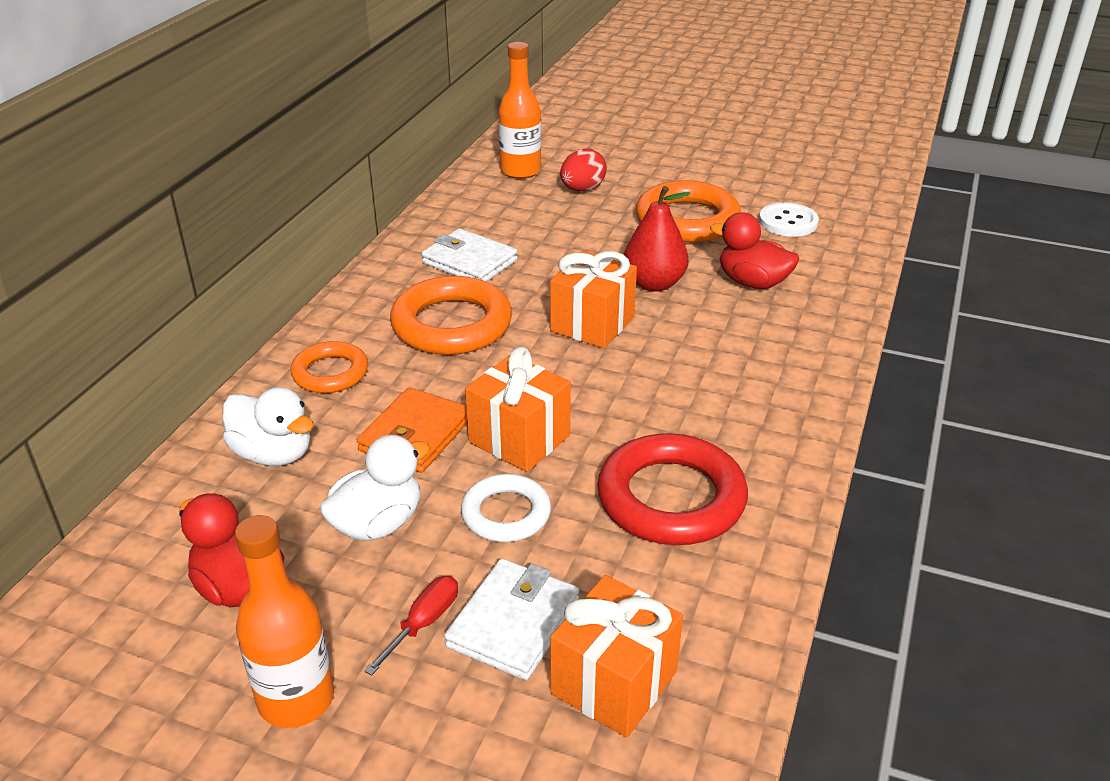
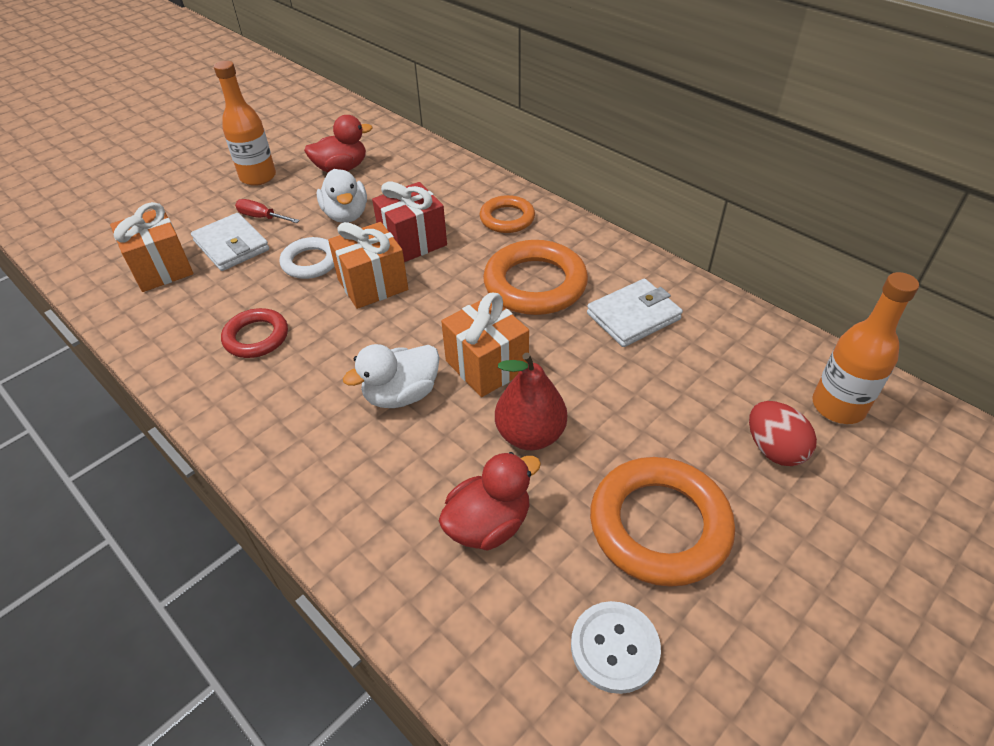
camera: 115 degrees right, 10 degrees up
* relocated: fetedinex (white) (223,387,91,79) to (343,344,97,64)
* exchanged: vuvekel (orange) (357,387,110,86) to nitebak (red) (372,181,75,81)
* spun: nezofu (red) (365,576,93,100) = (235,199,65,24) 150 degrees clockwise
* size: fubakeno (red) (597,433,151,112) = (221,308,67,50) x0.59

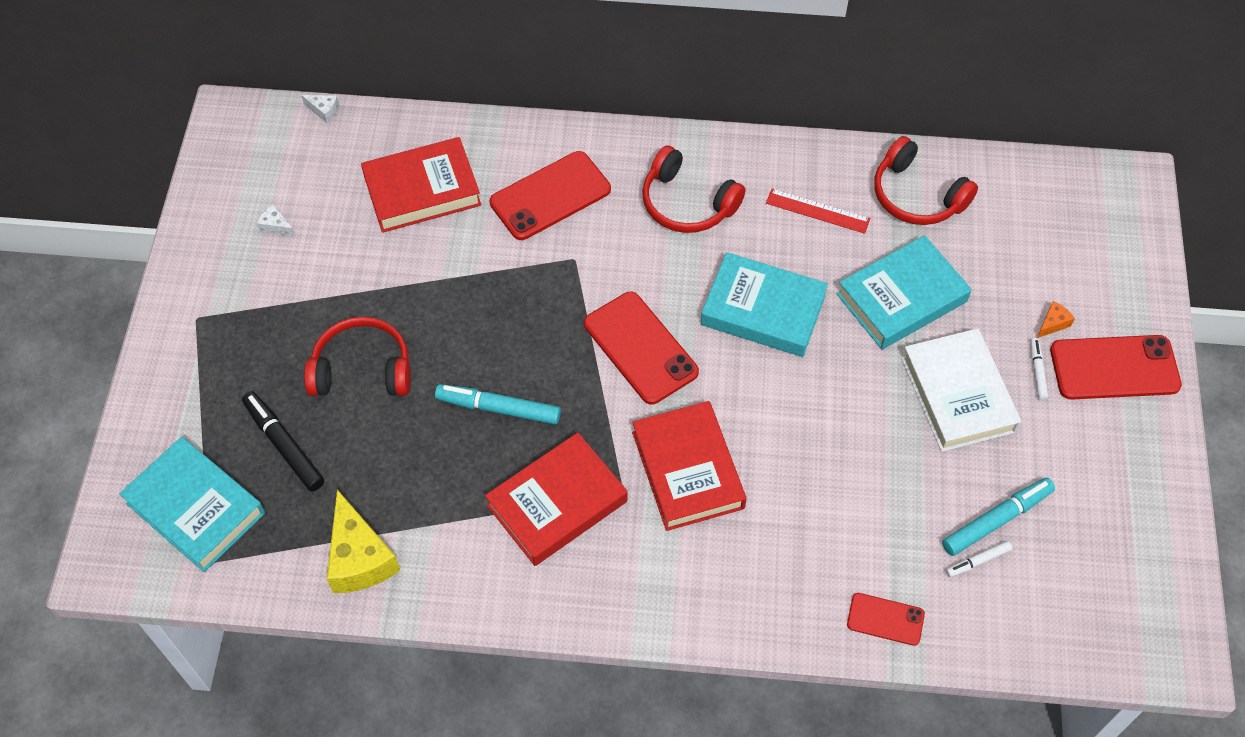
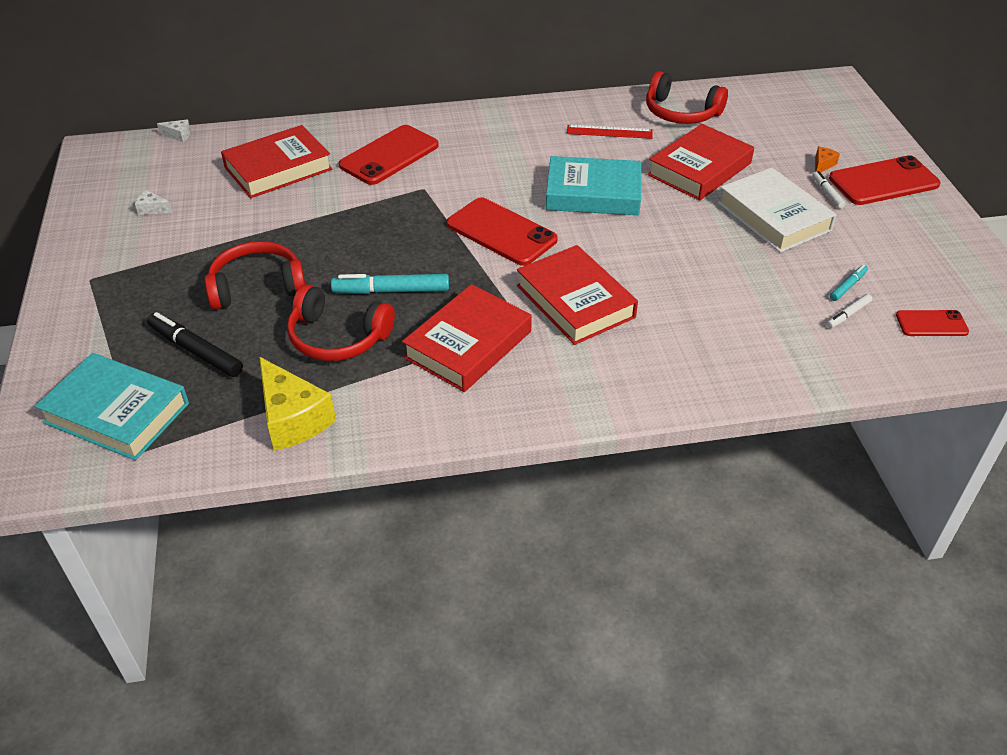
camera: 15 degrees left, 15 degrees down
* relocated: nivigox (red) (642,145,103,88) to (287,284,108,77)
* relocated: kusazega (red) (847,593,78,53) to (896,310,73,26)
* colour: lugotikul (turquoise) (837,235,135,114) to lugotikul (red) (647,124,107,77)
* size: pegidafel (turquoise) (942,478,113,78) = (830,265,38,36) x0.54

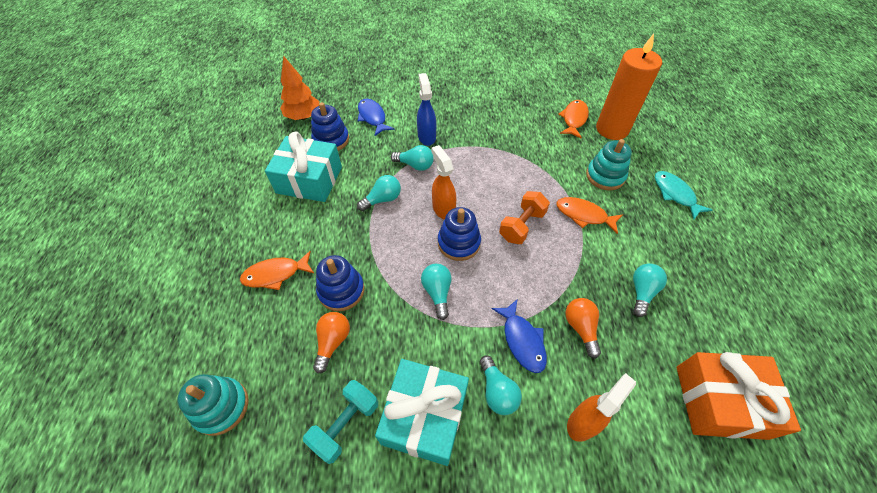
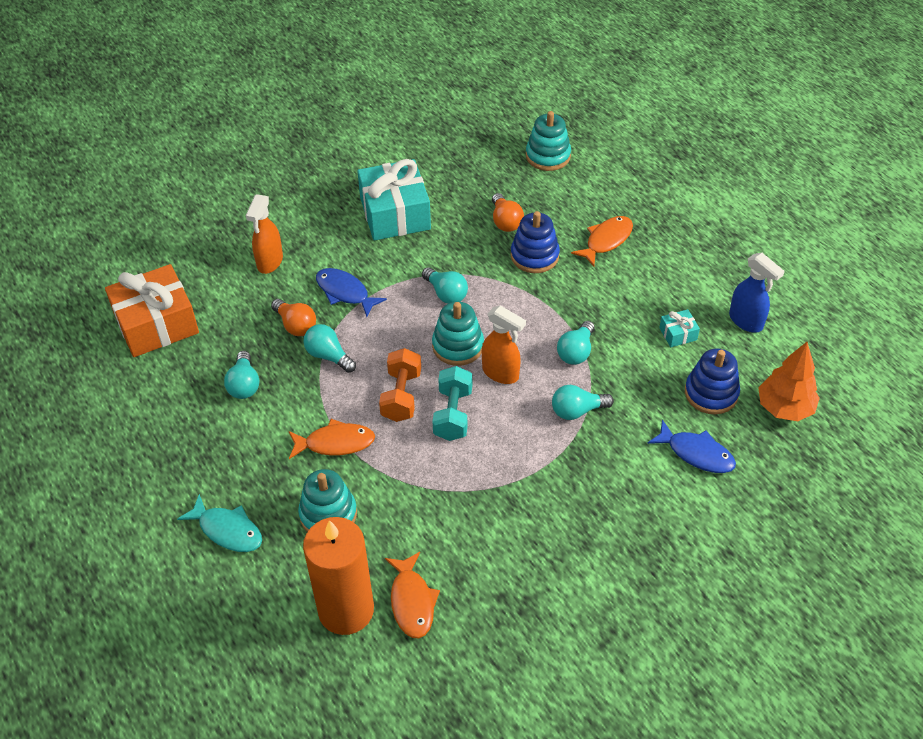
camera: 150 degrees right, 5 degrees down
* relocated: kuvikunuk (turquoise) (303,380,75,84) to (433,366,39,75)
* relocated: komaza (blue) (417,73,19,73) to (729,253,56,80)
* relocated: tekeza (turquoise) (480,356,42,59) to (303,324,53,49)
* colour: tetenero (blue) (438,207,43,54) to tetenero (turquoise) (432,302,52,64)
* size: nitebak (turquoise) (265,131,77,71) = (659,309,41,38) x0.42

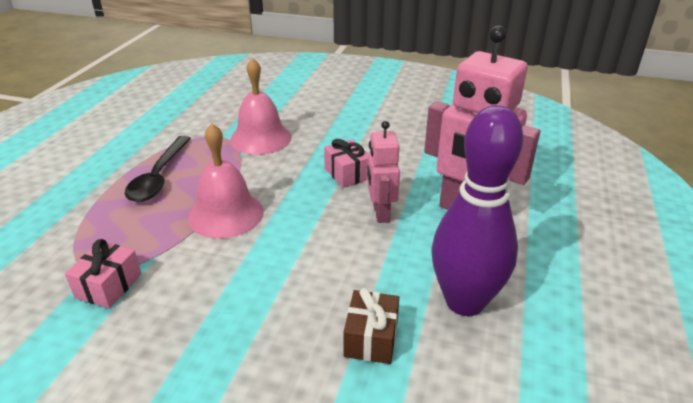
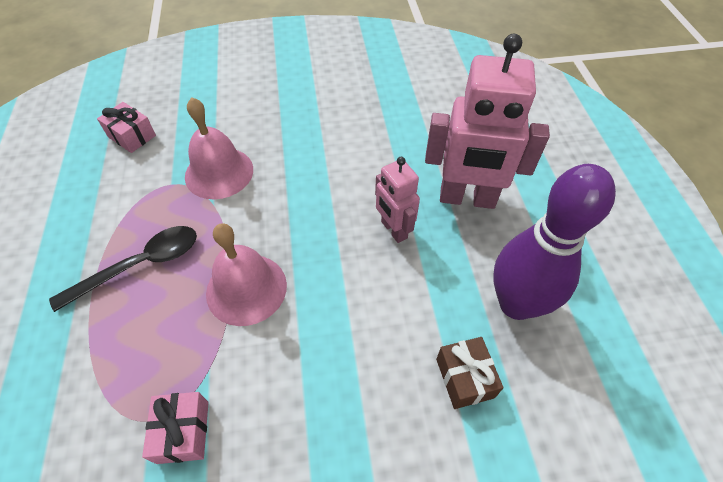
camera: 25 degrees left, 20 degrees up
* relocated: nitebak (pink) (324,139,44,49) to (97,102,59,51)
* spun: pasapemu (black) (125,136,66,66) = (49,226,148,86) 105 degrees counterclockwise

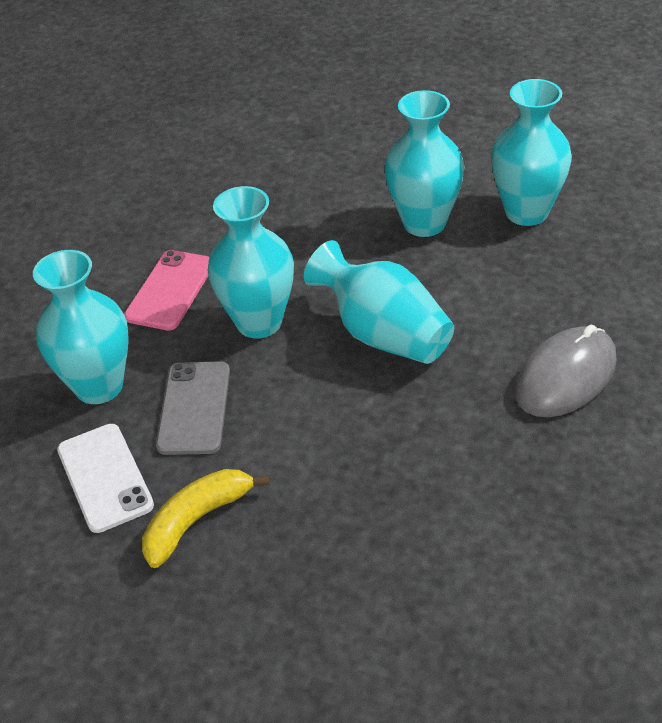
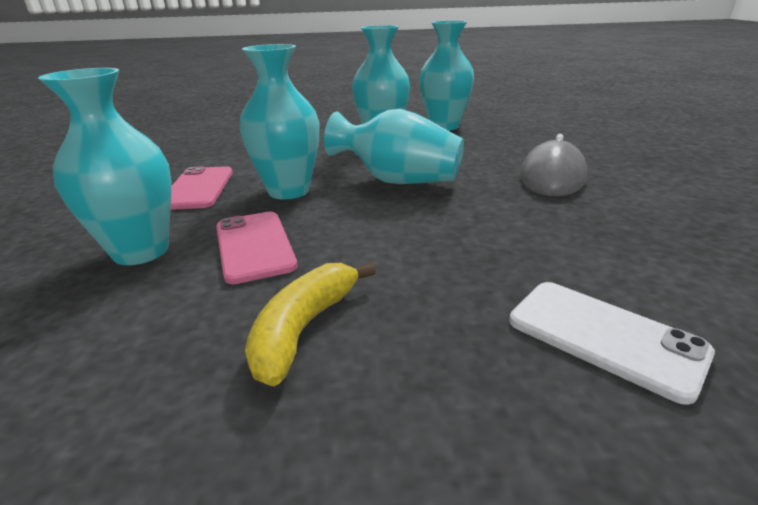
camera: 25 degrees left, 15 degrees down
* relocated: kusazega (white) (57,424,97,109) to (509,282,206,123)
* colour: kusazega (grey) (156,361,74,94) to kusazega (pink) (216,212,82,72)

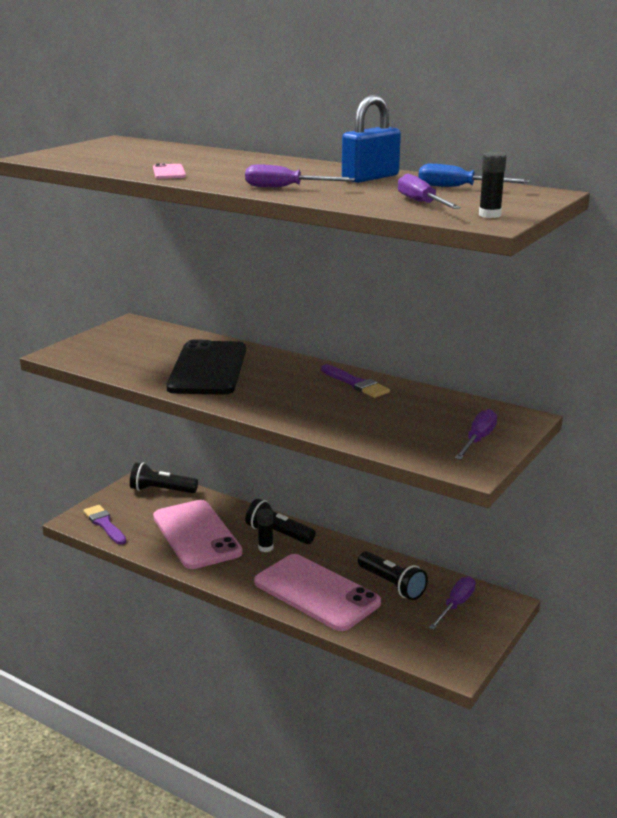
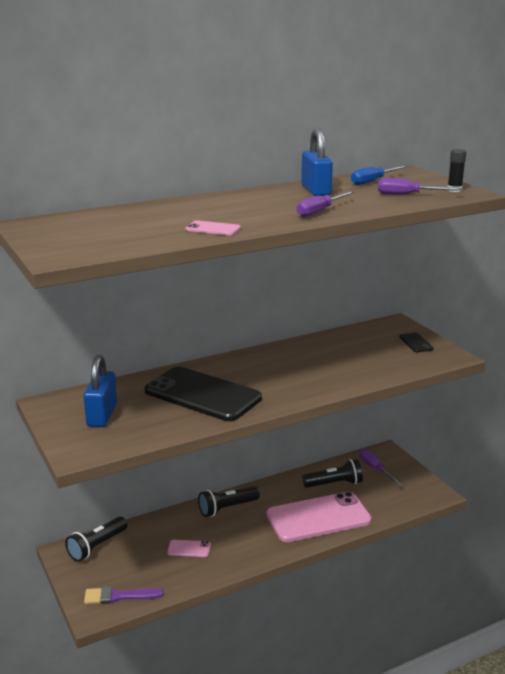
camera: 60 degrees left, 0 degrees up
* missing: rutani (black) (257,509,16,43)
* missing: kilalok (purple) (321,365,69,33)
* appeared: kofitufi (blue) (84,355,33,72)
* exchanged: nezofu (purple) (455,409,42,51) to kusazega (black) (399,333,35,19)
* size: kusazega (pink) (153,500,90,69) = (168,540,43,17) x0.40

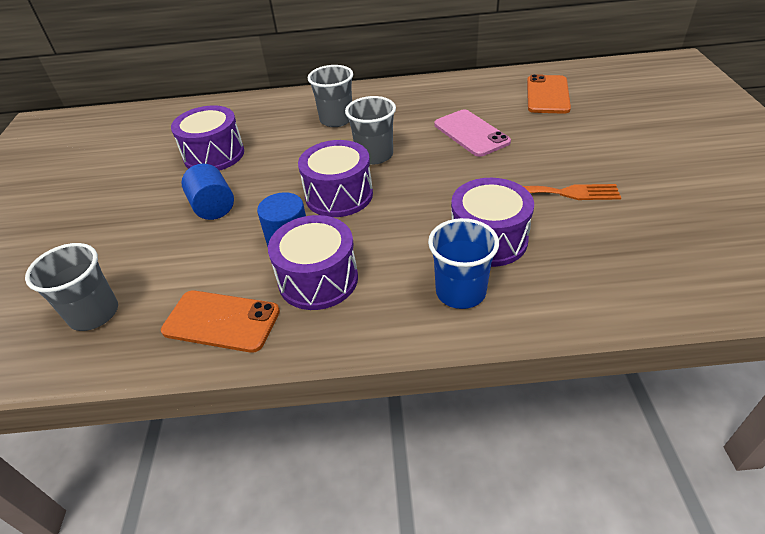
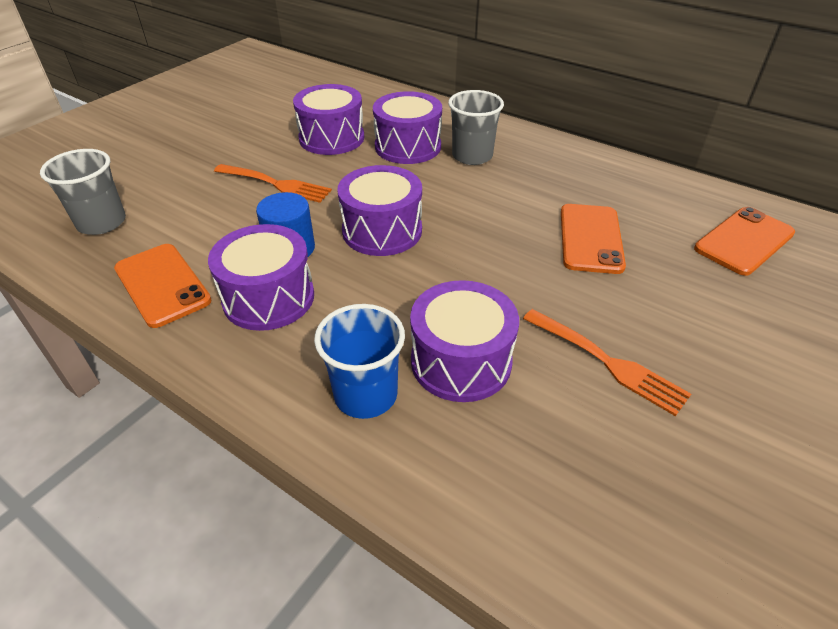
camera: 35 degrees right, 0 degrees up
* missing: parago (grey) (345,96,51,69)
* appeared: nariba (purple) (373,91,69,73)
* exchanged: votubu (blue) (181,164,53,56) to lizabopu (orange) (214,164,118,39)
* colour: kusazega (pink) (434,109,77,48) to kusazega (orange) (561,204,65,70)

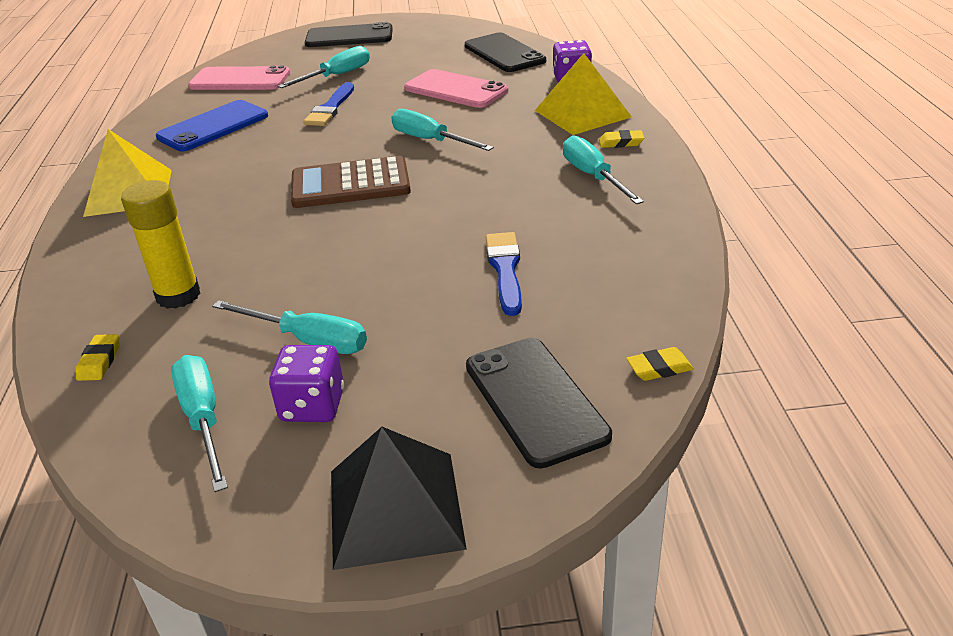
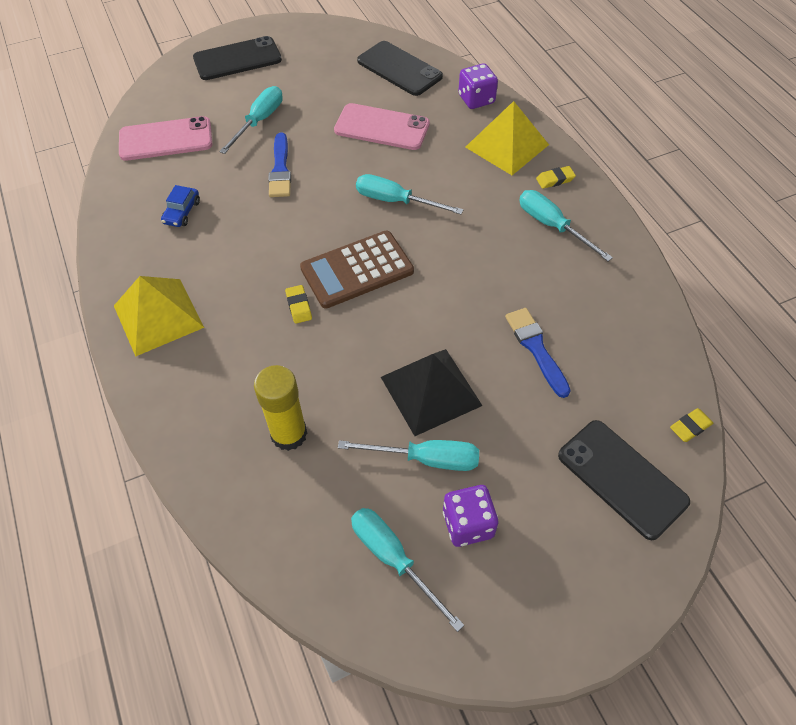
camera: 20 degrees left, 20 degrees up
* relocated: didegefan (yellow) (76,334,43,47) to (285,285,27,39)
* relocated: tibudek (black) (331,427,136,143) to (381,349,102,87)
* exchanged: kusazega (blue) (156,100,112,52) to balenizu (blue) (161,185,39,42)

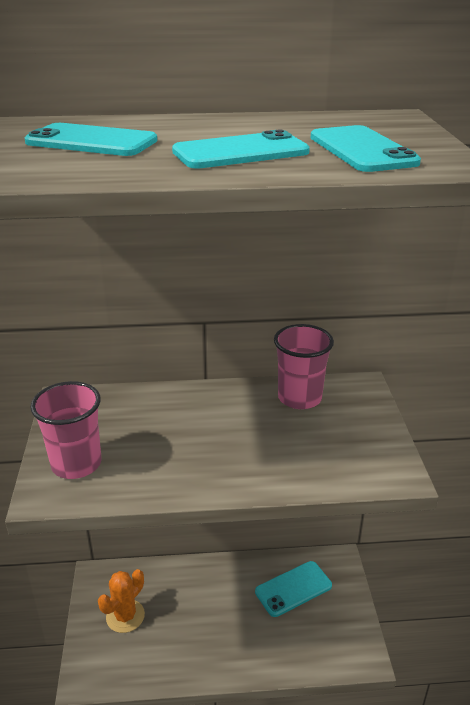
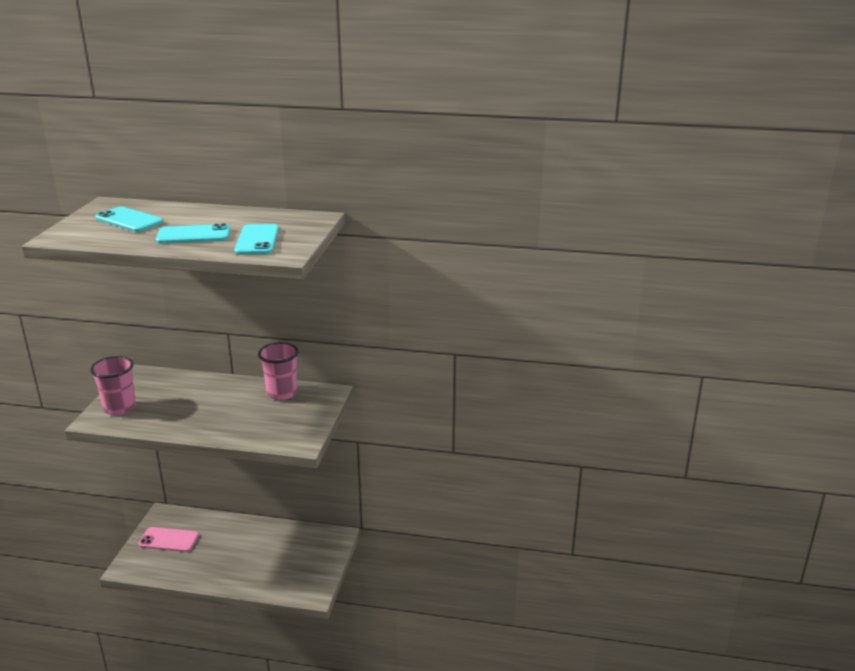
camera: 15 degrees right, 5 degrees down
* missing: kusazega (turquoise) (255,561,77,56)
* exchanged: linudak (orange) (98,569,47,64) to kusazega (pink) (138,527,61,25)

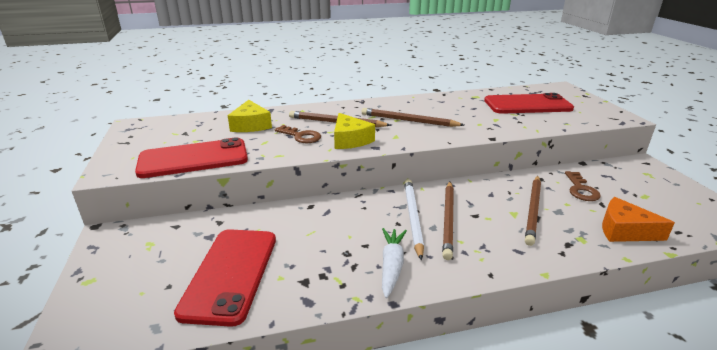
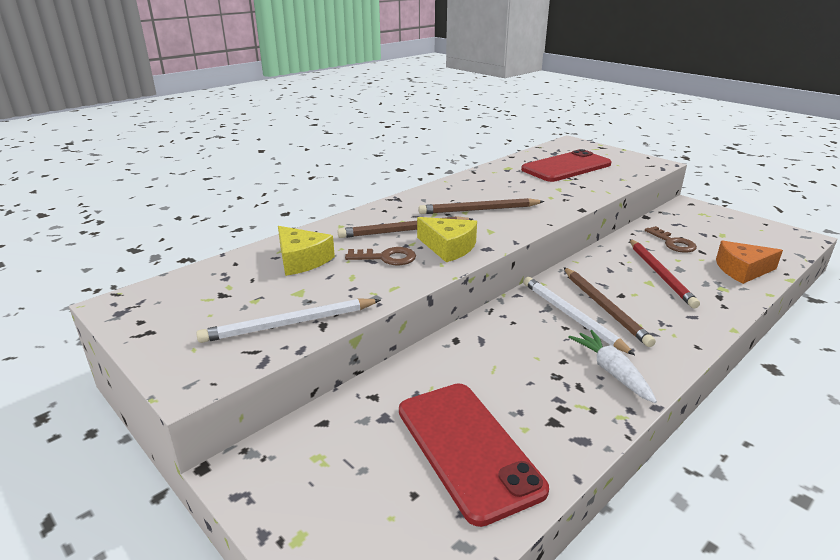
camera: 30 degrees left, 0 degrees up
* exchanged: kusazega (red) (135,137,113,41) to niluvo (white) (196,299,185,44)
* colour: niluvo (brown) (525,176,16,70) to niluvo (red) (630,239,70,69)

